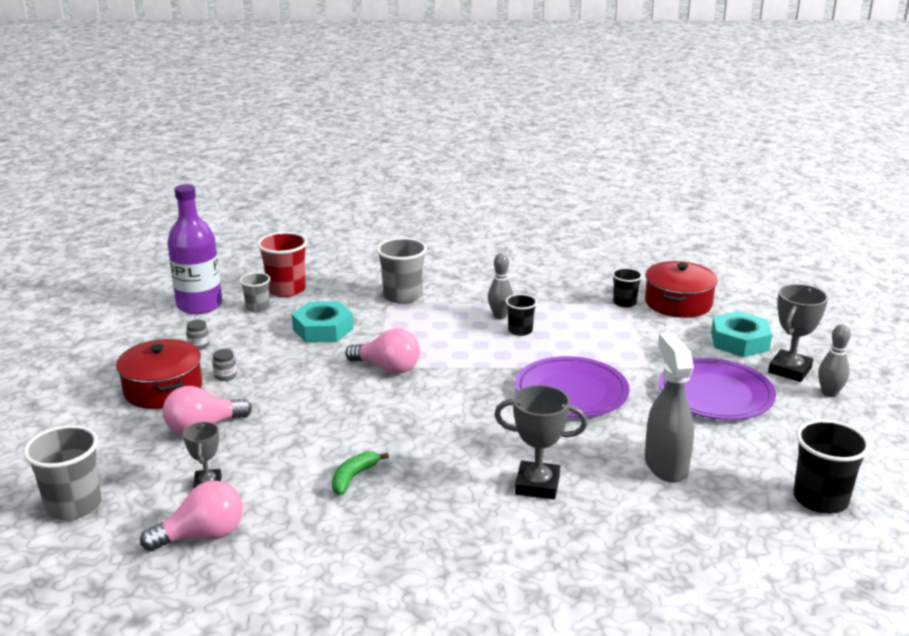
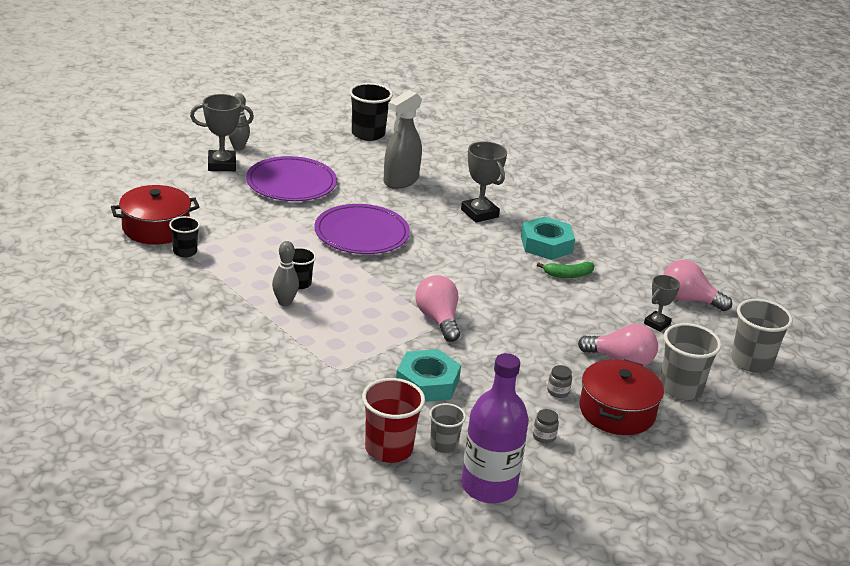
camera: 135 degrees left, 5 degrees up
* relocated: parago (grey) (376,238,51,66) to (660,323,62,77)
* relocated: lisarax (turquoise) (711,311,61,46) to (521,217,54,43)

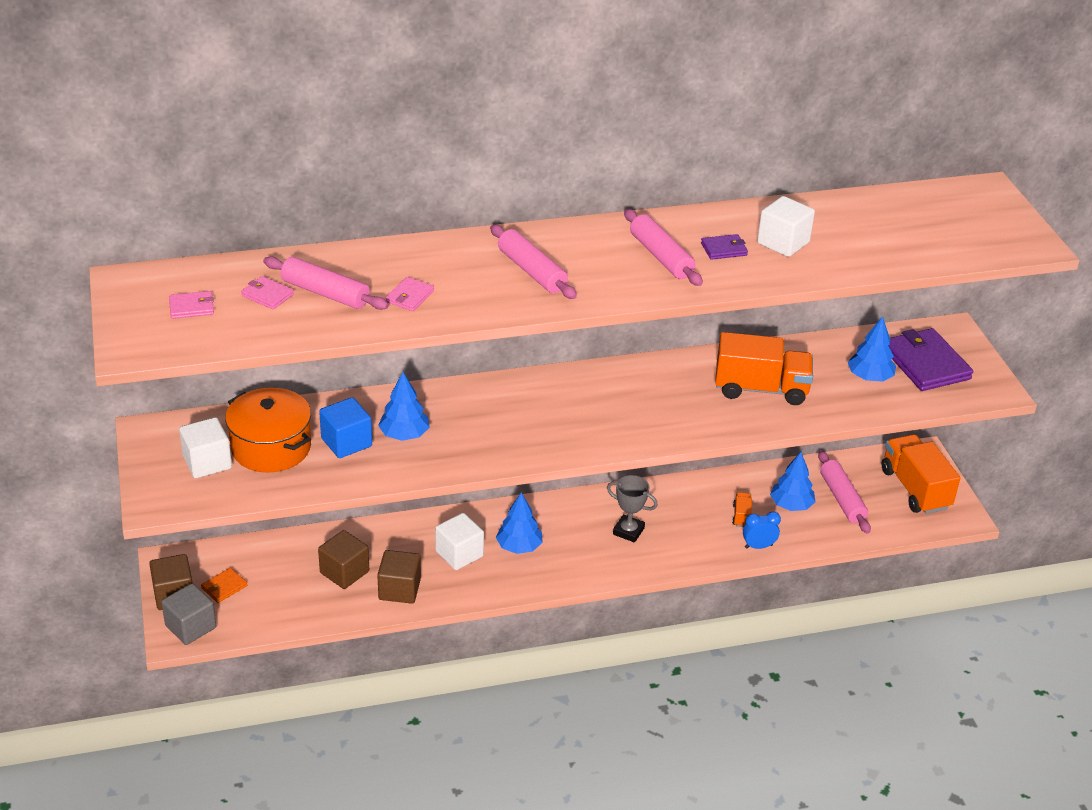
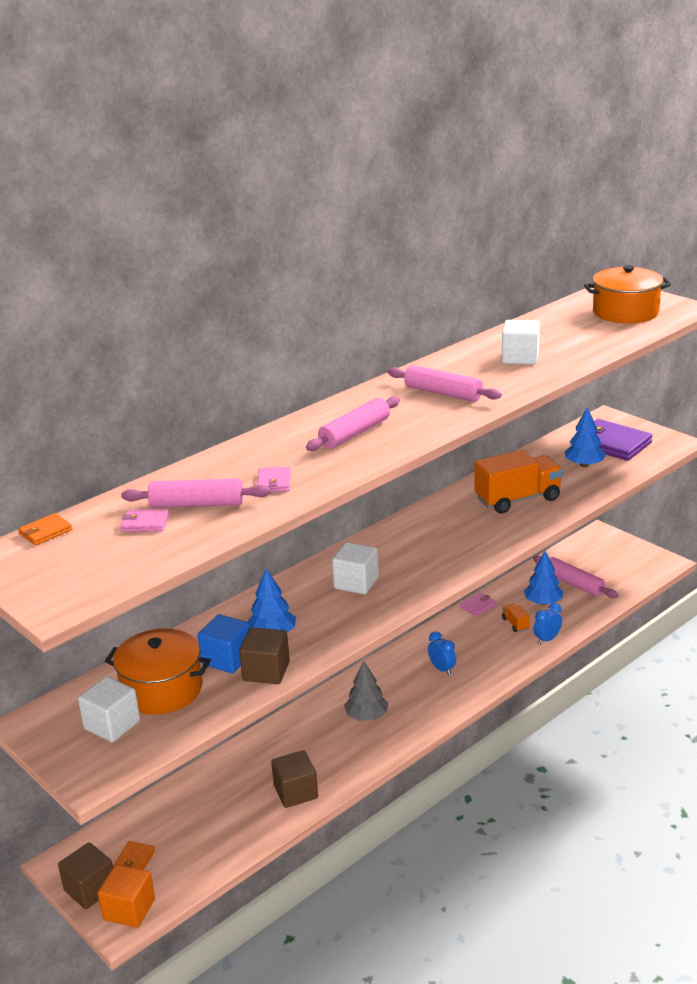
camera: 25 degrees left, 10 degrees down
* missing: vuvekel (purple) (701,234,47,26)
* missing: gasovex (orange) (881,434,79,80)
* appeared: vuvekel (orange) (18,513,55,33)
* appeared: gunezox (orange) (584,265,87,59)
* relocated: vuvekel (pink) (169,291,45,28) to (460,592,36,24)
* relocated: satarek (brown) (318,530,51,59) to (239,627,51,57)
* relocated: satarek (white) (435,513,49,57) to (332,542,47,52)
* exchanged: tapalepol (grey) (607,475,51,68) to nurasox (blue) (428,631,28,44)
* colour: satarek (grey) (161,583,55,62) to satarek (orange) (98,864,57,64)
* colour: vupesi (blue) (496,492,47,62) to vupesi (grey) (344,661,44,60)
* spun: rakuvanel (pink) (490,224,87,75) = (306,397,94,54) 75 degrees counterclockwise

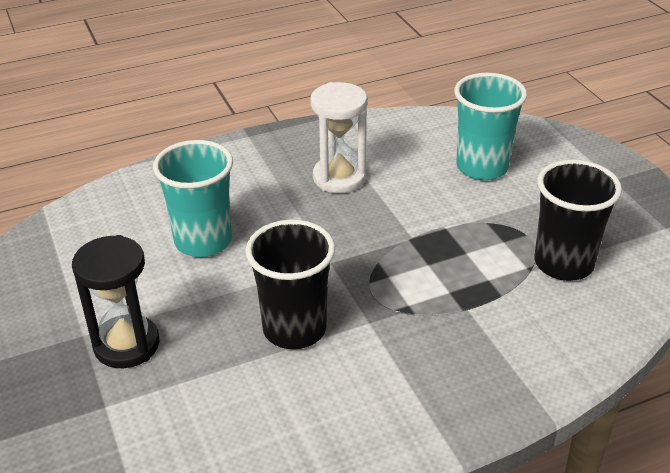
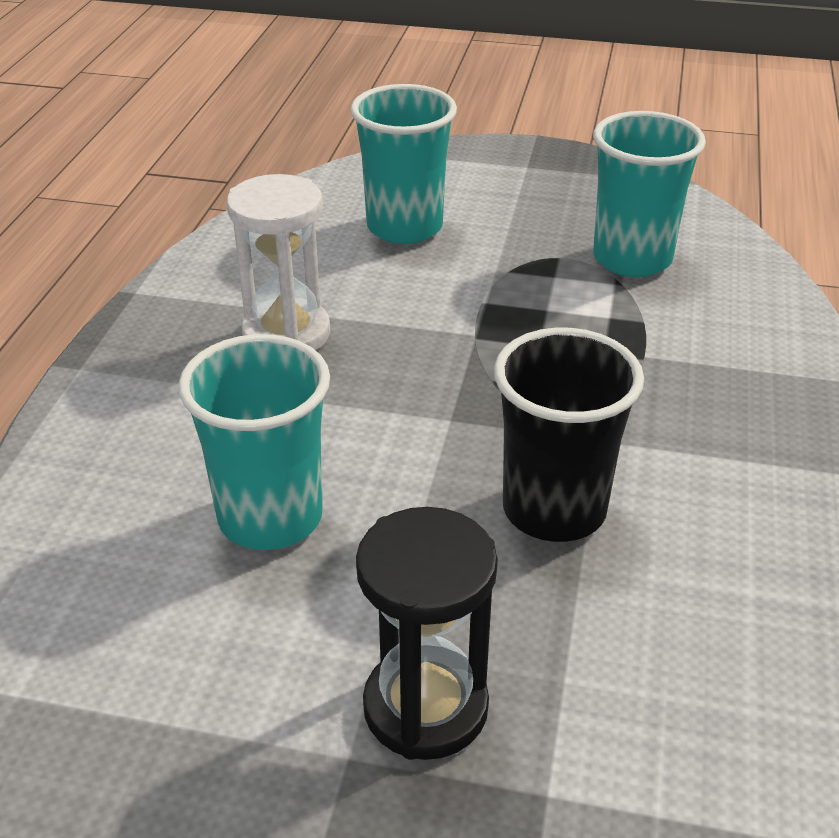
camera: 55 degrees left, 0 degrees up
* colour: parago (black) (535,160,87,121) to parago (turquoise) (593,111,113,166)

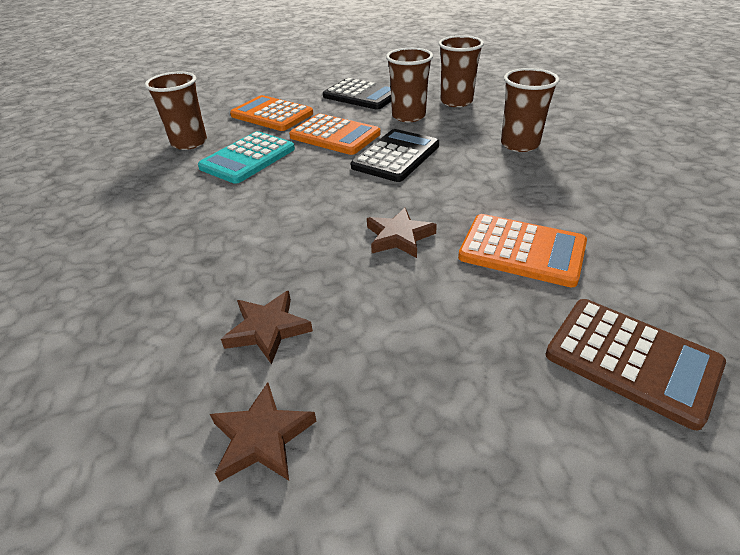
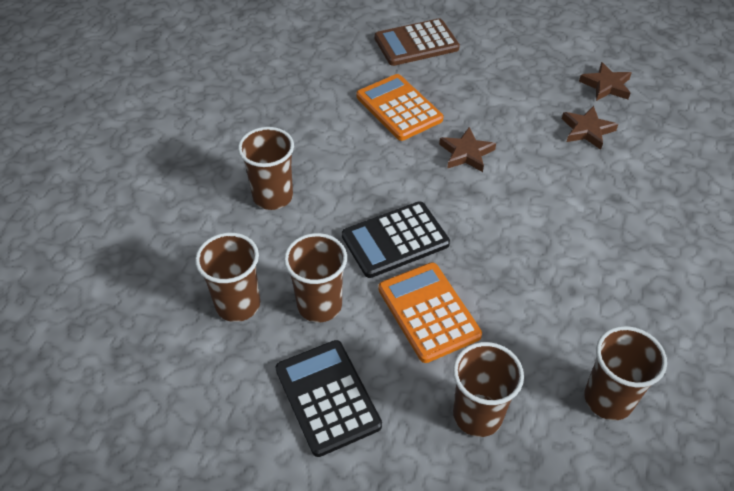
camera: 150 degrees left, 10 degrees up
* missing: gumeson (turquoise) (198,131,97,53)
* exchanged: gumeson (orange) (230,95,83,36) to parago (brown) (453,342,71,95)
* spun: gumeson (brown) (546,299,180,131) = (375,19,85,47) 90 degrees counterclockwise

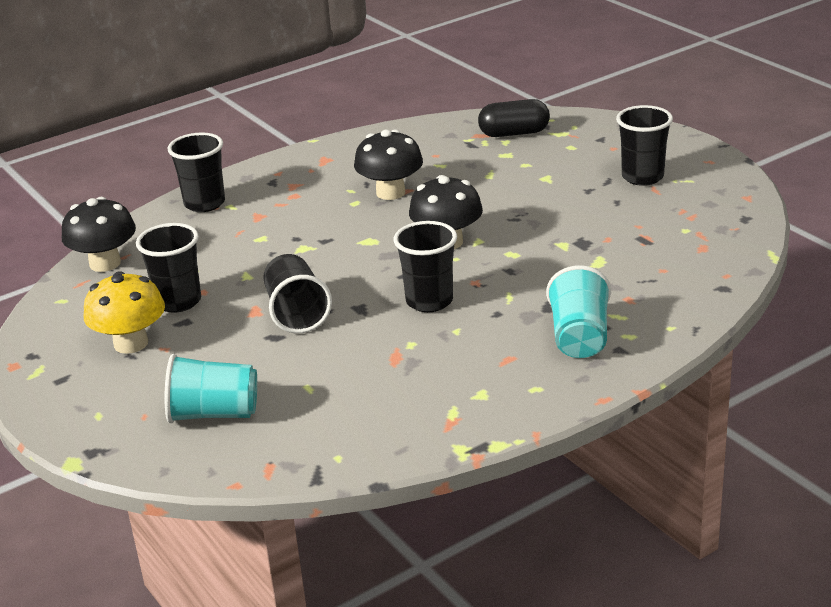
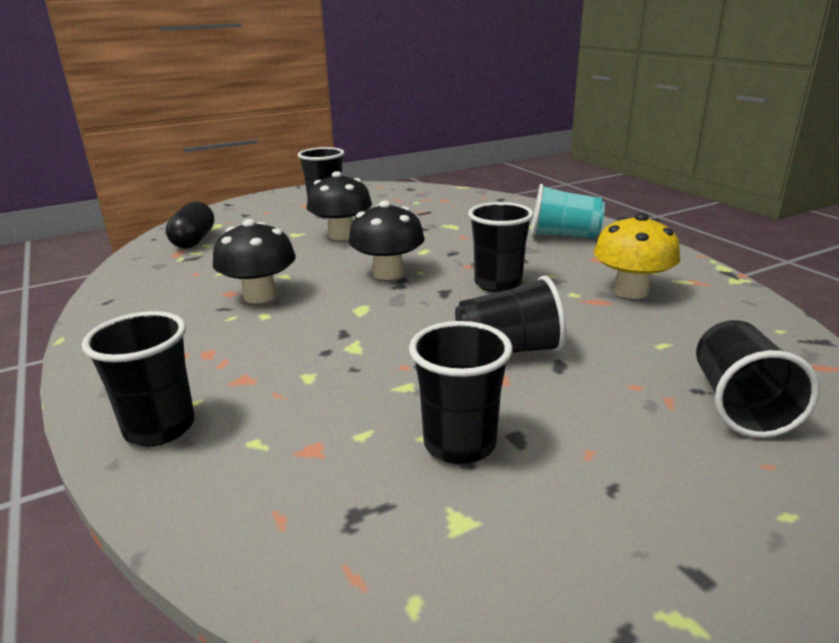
camera: 85 degrees left, 5 degrees down
* relocated: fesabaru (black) (62,197,74,75) to (307,171,65,69)
* relocated: fesabaru (yellow) (84,271,81,83) to (594,213,86,86)
* colour: parago (turquoise) (165,354,92,69) to parago (black) (696,320,124,118)

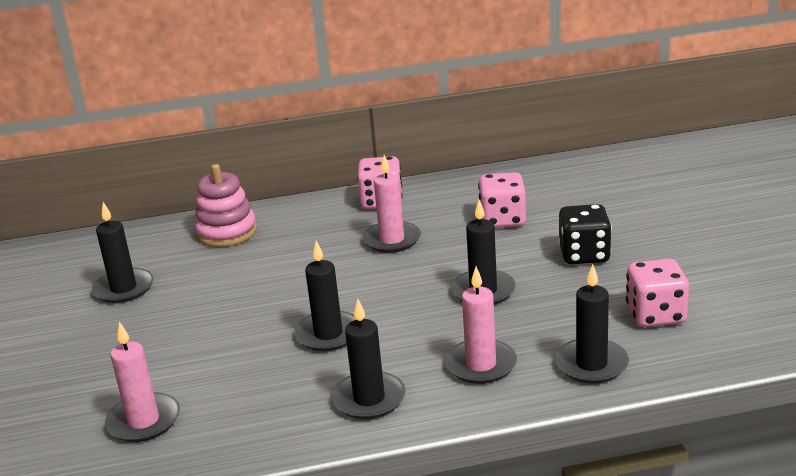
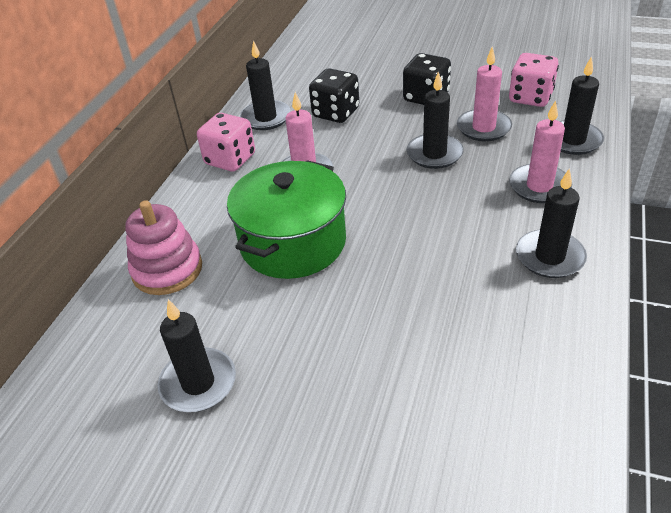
camera: 60 degrees left, 15 degrees up
* appeared: gunezox (green) (227,160,119,119)
* relocated: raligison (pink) (105,322,75,120) to (457,47,55,94)
* relocated: raligison (black) (294,241,63,110) to (240,40,51,90)
* colour: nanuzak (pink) (478,172,48,56) to nanuzak (black) (309,68,50,55)

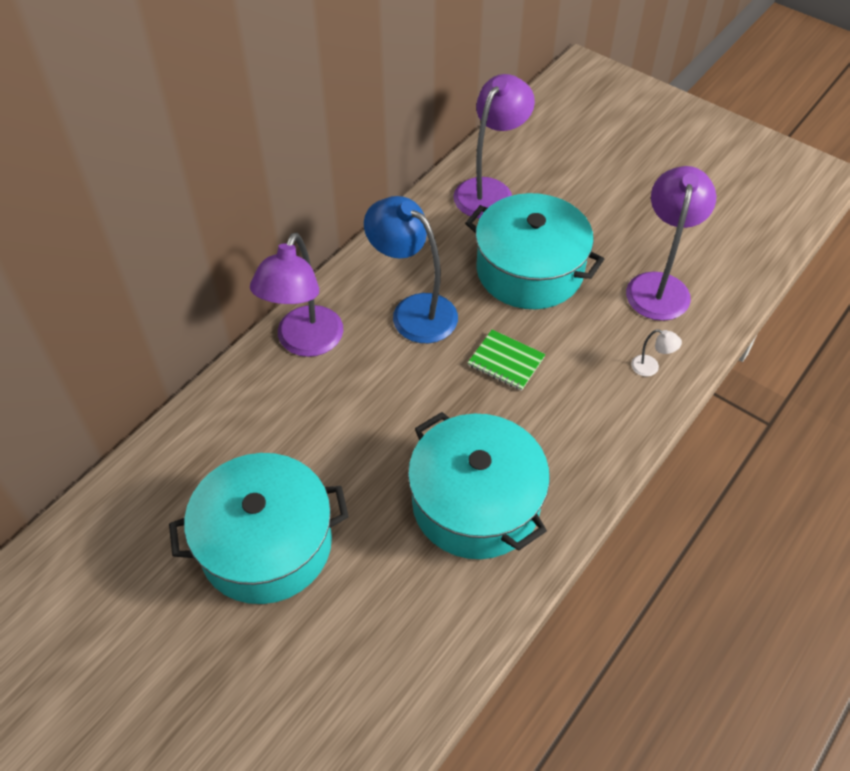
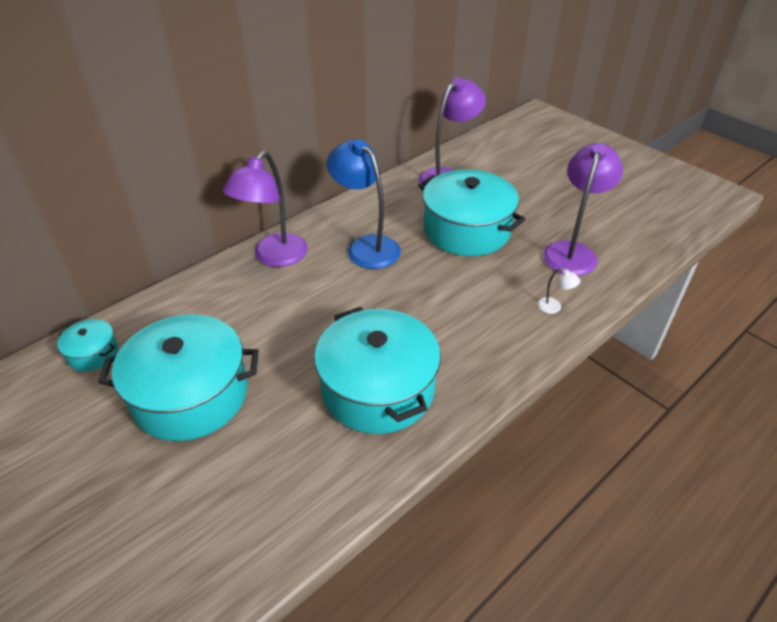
camera: 10 degrees right, 10 degrees down
* missing: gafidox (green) (468,330,78,61)
* appeared: gunezox (turquoise) (57,319,61,52)

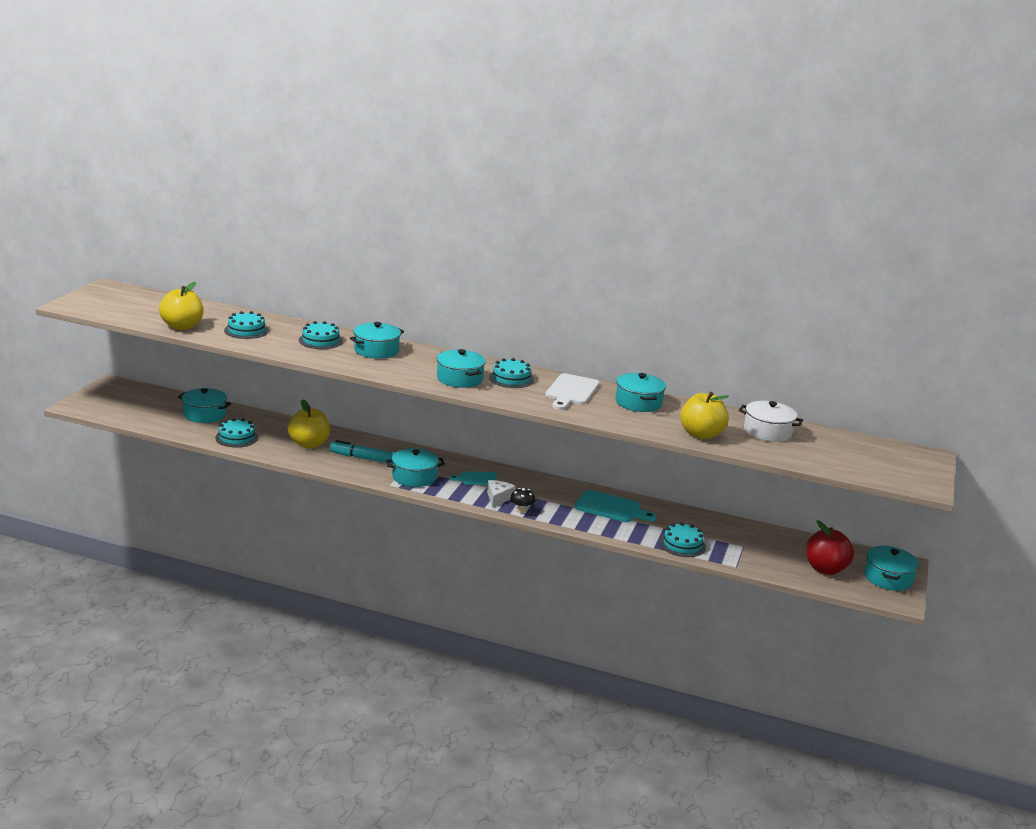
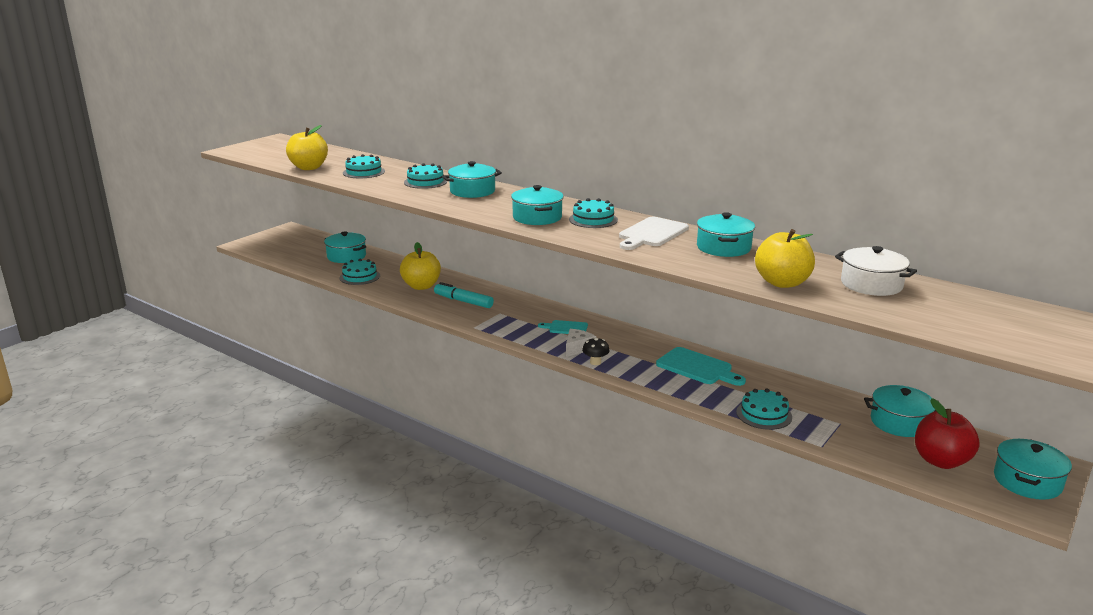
camera: 20 degrees right, 0 degrees up
* relocated: gunezox (turquoise) (386,448,59,39) to (864,385,76,52)

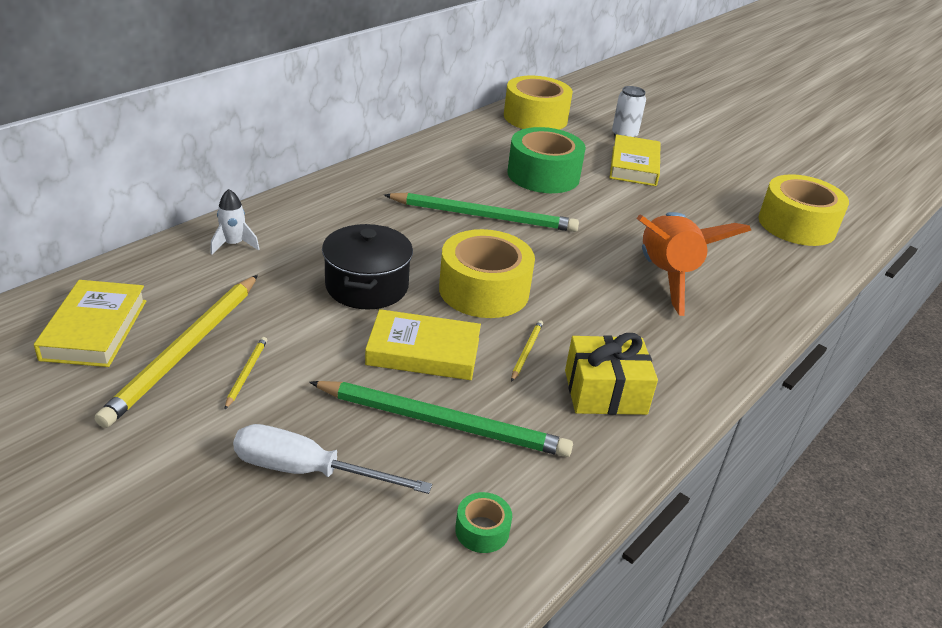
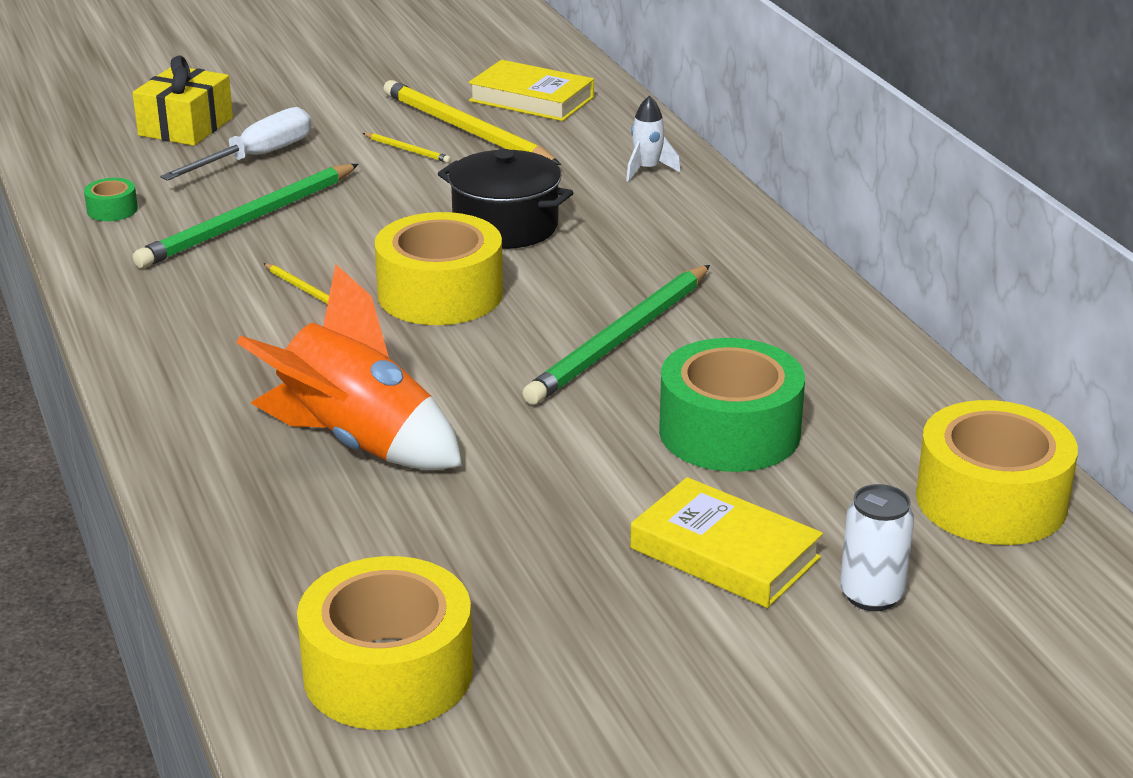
camera: 120 degrees right, 5 degrees down
* missing: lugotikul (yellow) (365,309,116,71)
* relocated: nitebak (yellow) (565,333,93,82) to (133,55,100,91)

